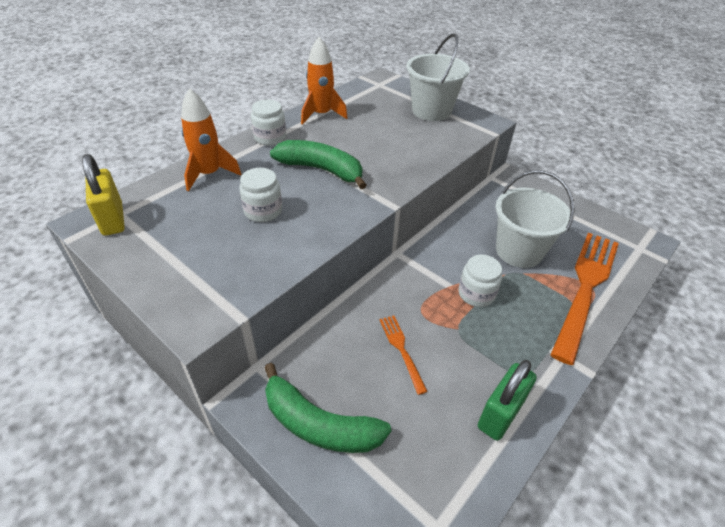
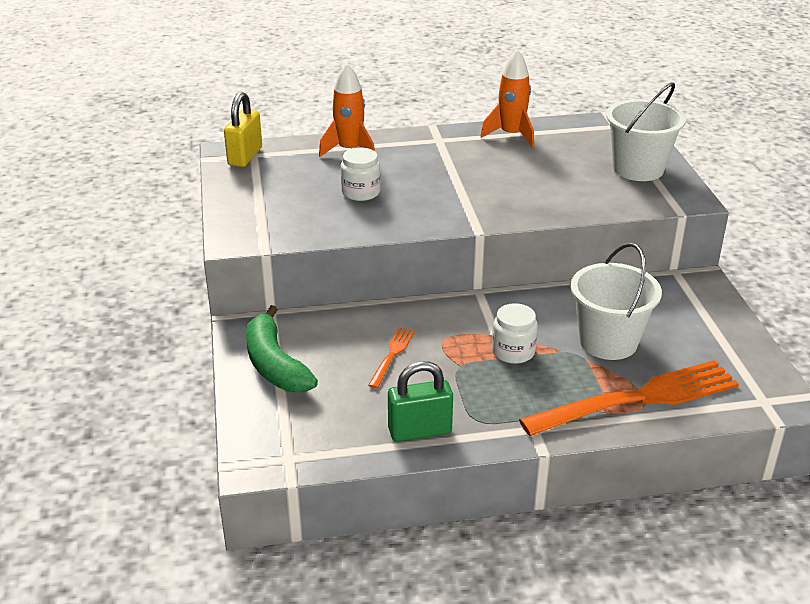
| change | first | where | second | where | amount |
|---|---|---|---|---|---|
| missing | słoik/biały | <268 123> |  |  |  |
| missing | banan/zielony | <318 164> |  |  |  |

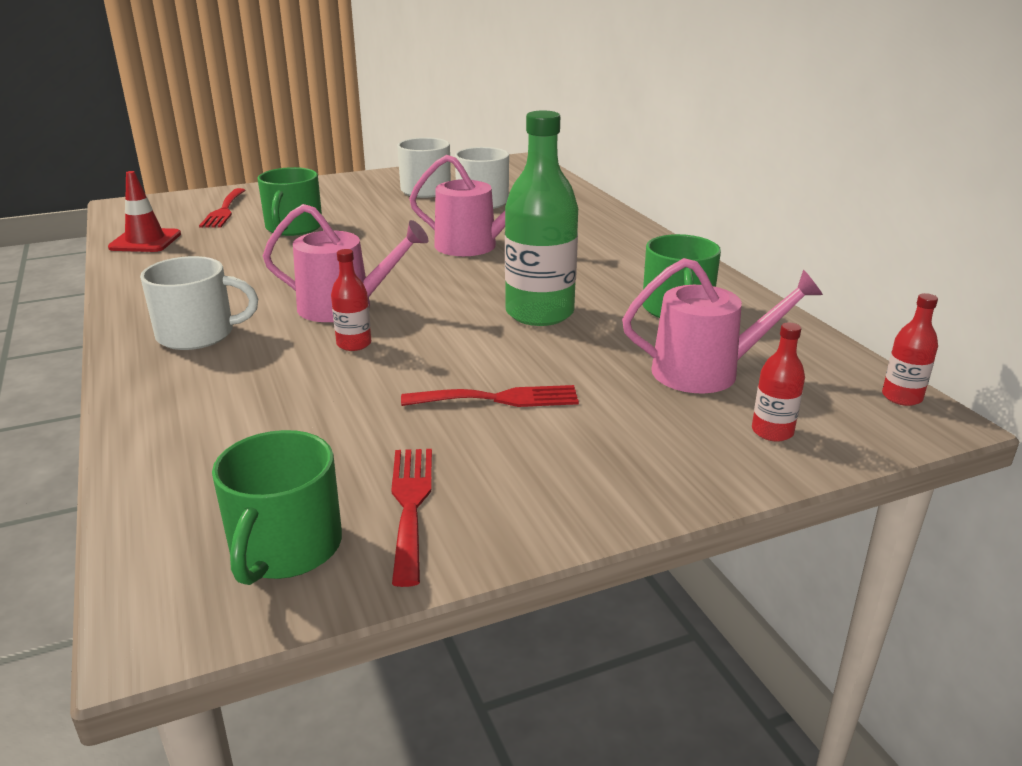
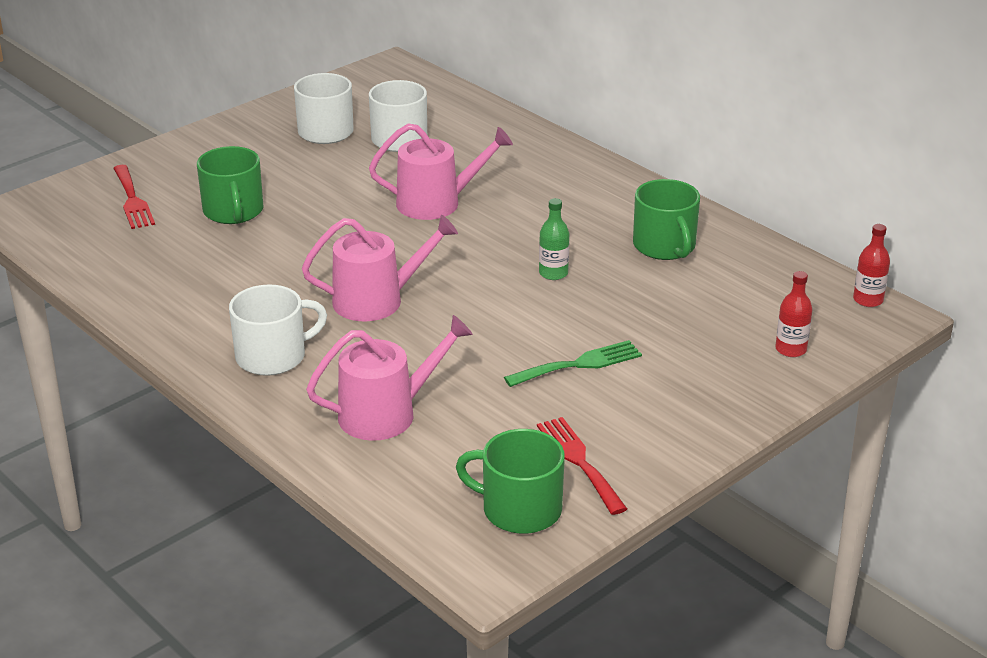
| change | first | where | second | where | amount |
|---|---|---|---|---|---|
| missing | pachołek/czerwony | <144 211> |  |  |  |
| missing | butelka/czerwony | <351 300> |  |  |  |
| relocated | konewka/różowy | <722 325> |  | <389 378> |  |
| colour | widelec/czerwony | <490 396> | widelec/zielony | <573 363> |  |
| spun | kubek/zielony | <277 507> |  | <510 481> | 120 degrees clockwise |
| size | butelka/zielony | <541 218> |  | <554 239> | x0.47 |

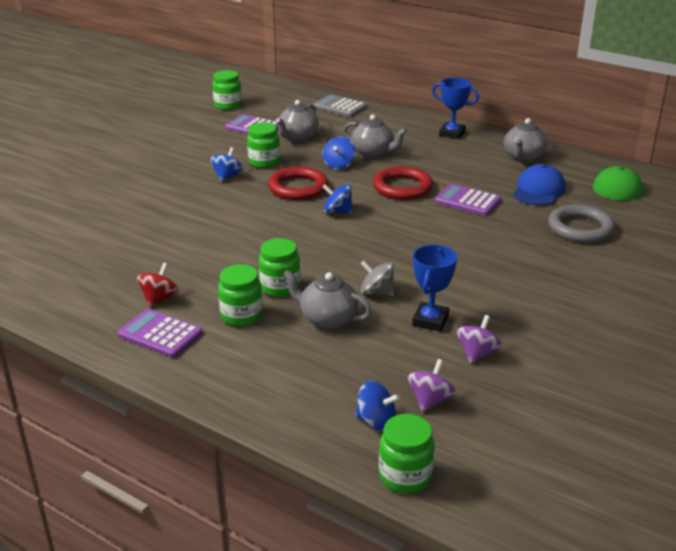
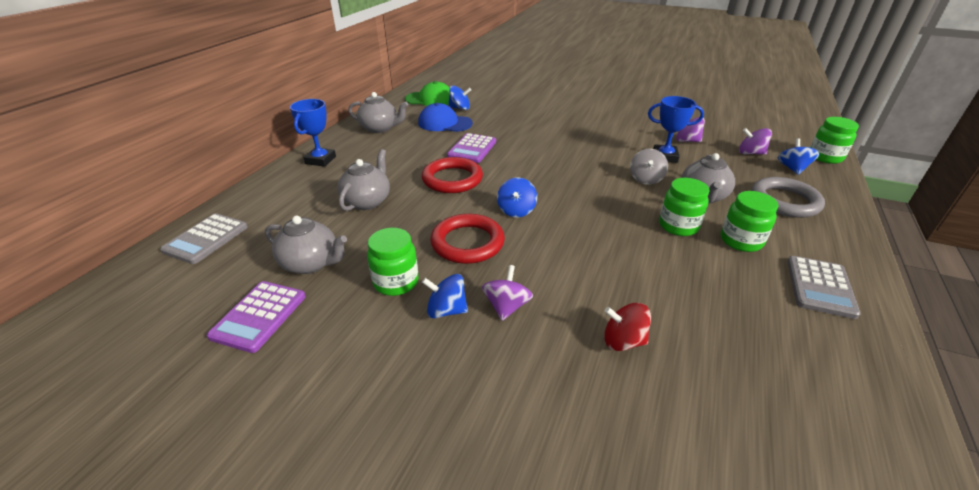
| change | first | where | second | where | amount |
|---|---|---|---|---|---|
| missing | słoik/zielony | <227 90> |  |  |  |
| appeared |  |  | bączek/fioletowy | <507 293> |  |
| relocated | bączek/czerwony | <158 285> |  | <627 327> |  |
| relocated | bączek/niebieski | <339 153> |  | <459 98> |  |
| relocated | pierścień/szary | <581 224> |  | <788 197> |  |
| colour | kalkulator/fioletowy | <160 333> | kalkulator/szary | <824 287> |  |

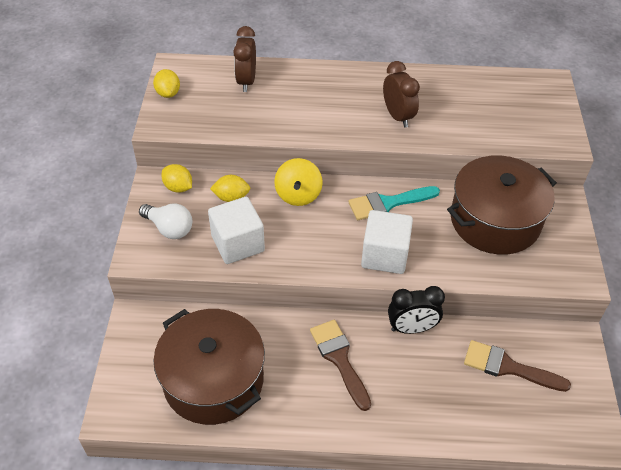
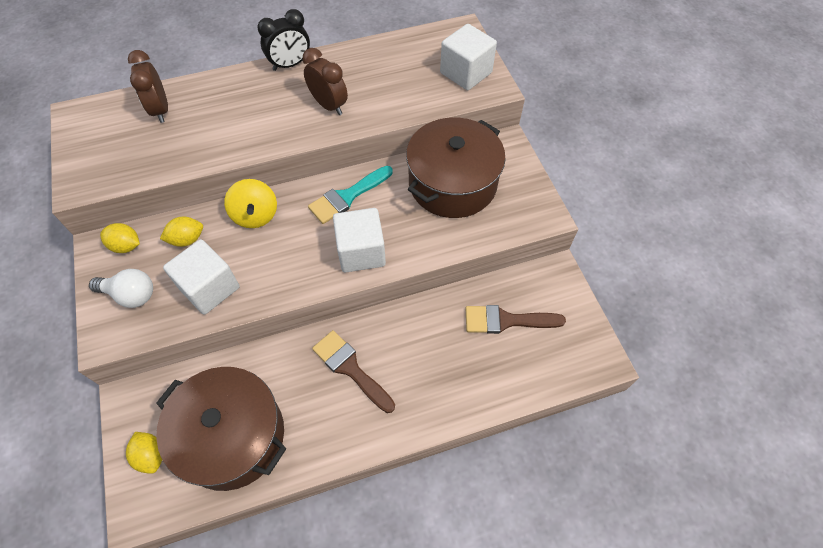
| change | first | where | second | where | amount |
|---|---|---|---|---|---|
| appeared |  |  | sześcian/biały | <468 57> |  |
| relocated | cytryna/żółty | <166 83> |  | <144 453> |  |
| relocated | budzik/czarny | <416 310> |  | <283 40> |  |

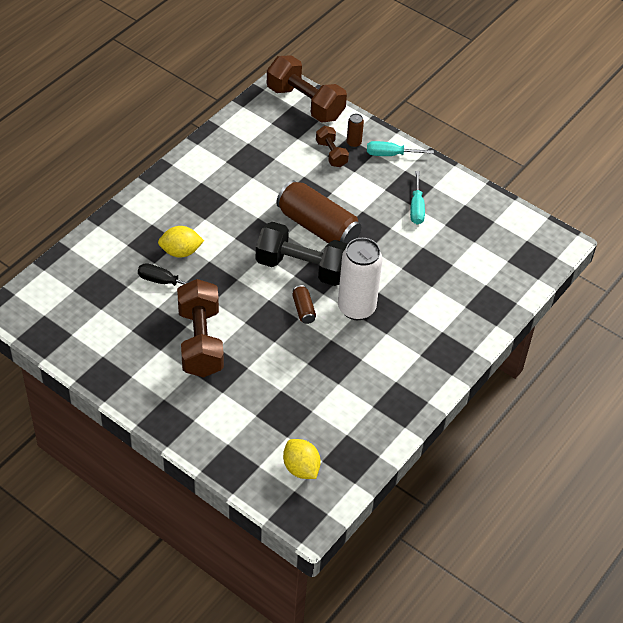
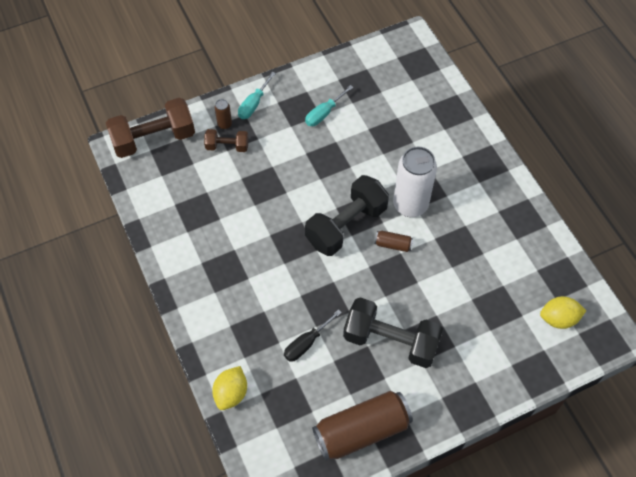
| change | first | where | second | where | amount |
|---|---|---|---|---|---|
| relocated | cytryna/żółty | <181 242> |  | <229 388> |  |
| relocated | puszka/brązowy | <318 211> |  | <362 425> |  |
| colour | hantel/brązowy | <200 328> | hantel/czarny | <393 332> |  |
| spun | śrubokręt/turkusowy | <417 197> |  | <329 105> | 105 degrees clockwise |

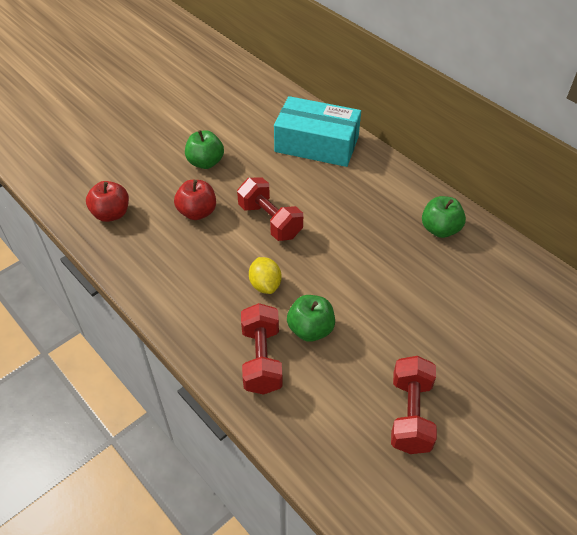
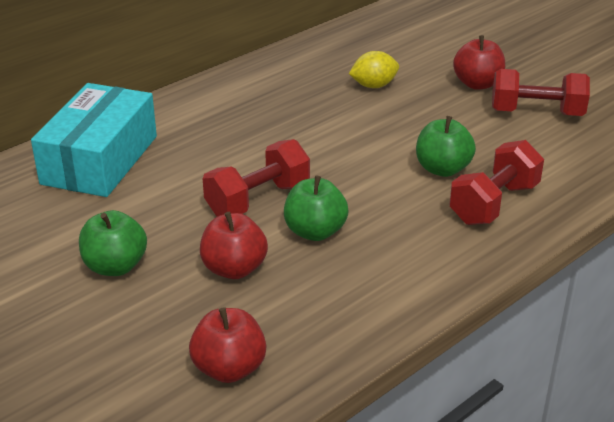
| change | first | where | second | where | amount |
|---|---|---|---|---|---|
| appeared |  |  | jabłko/czerwony | <479 62> |  |
| relocated | cytryna/żółty | <265 275> |  | <374 69> |  |
| relocated | jabłko/zielony | <444 217> |  | <316 208> |  |
| spun | hantel/czerwony | <262 349> |  | <496 182> | 45 degrees counterclockwise |

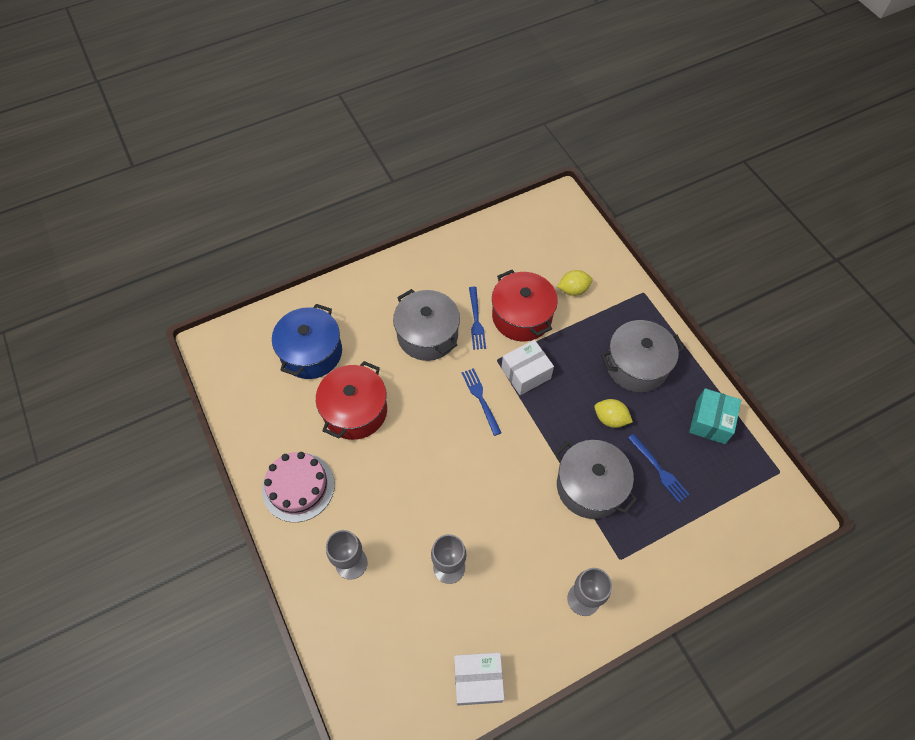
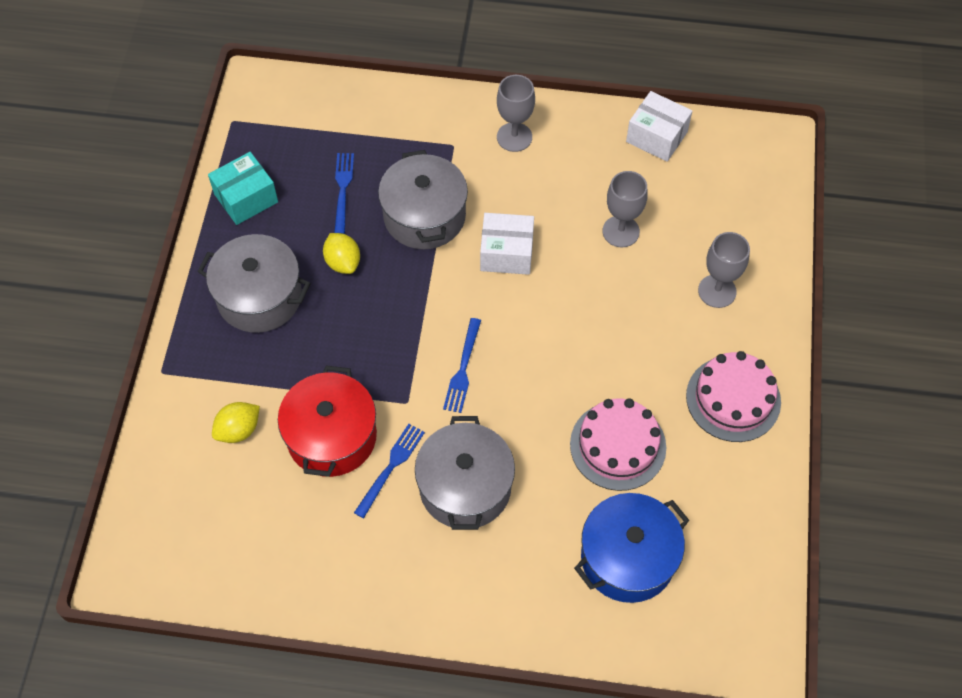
| change | first | where | second | where | amount |
|---|---|---|---|---|---|
| relocated | pudełko/biały | <527 367> |  | <507 244> |  |
| exchanged | garnek/czerwony | <351 400> | tort/różowy | <618 444> |  |
| spun | cytryna/żółty | <574 283> |  | <236 422> | 60 degrees counterclockwise |

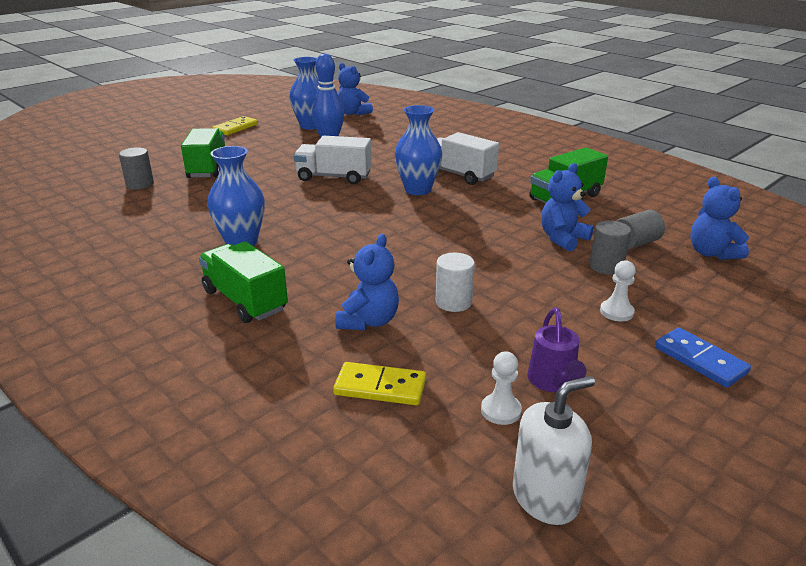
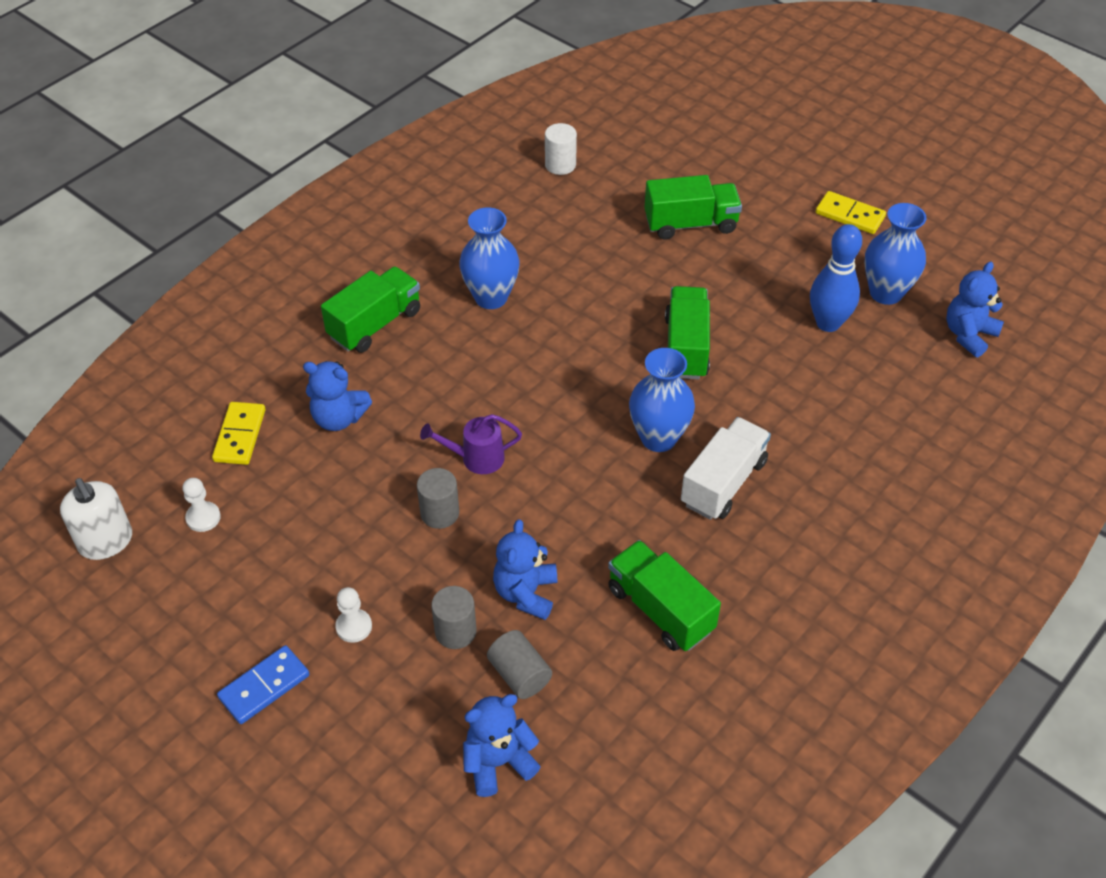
| change | first | where | second | where | amount |
|---|---|---|---|---|---|
| relocated | walec/szary | <136 168> |  | <438 498> |  |
| relocated | walec/biały | <455 282> |  | <561 149> |  |
| relocated | konewka/fioletowy | <557 350> |  | <471 444> |  |
| colour | ciężarówka/biały | <333 160> | ciężarówka/zielony | <687 332> |  |
| spun | miś/niebieski | <567 207> |  | <525 569> | 120 degrees counterclockwise |

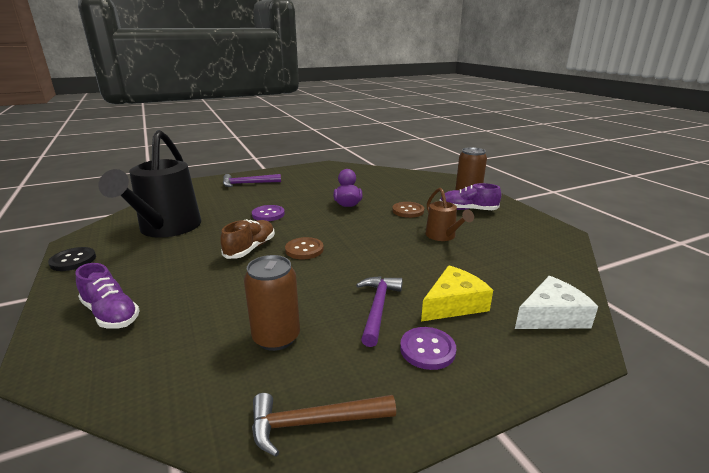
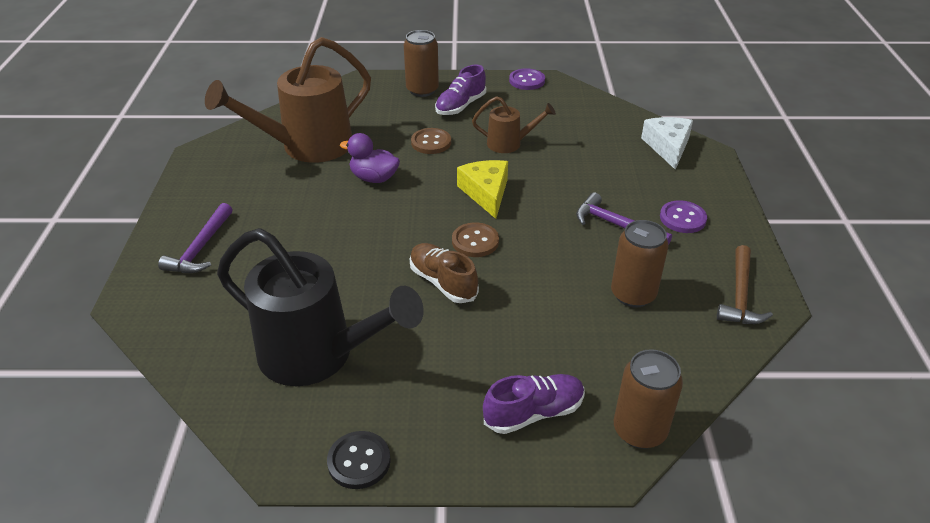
| change | first | where | second | where | amount |
|---|---|---|---|---|---|
| appeared |  |  | konewka/brązowy | <288 100> |  |
| appeared |  |  | puszka/brązowy | <648 399> |  |
| relocated | guzik/fioletowy | <268 213> |  | <527 79> |  |
| relocated | ser/żółty | <457 293> |  | <482 189> |  |

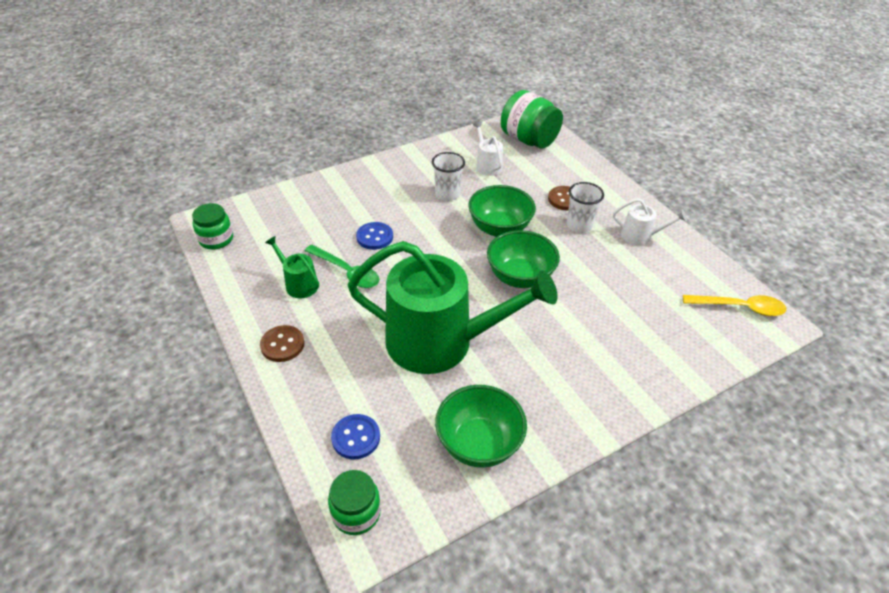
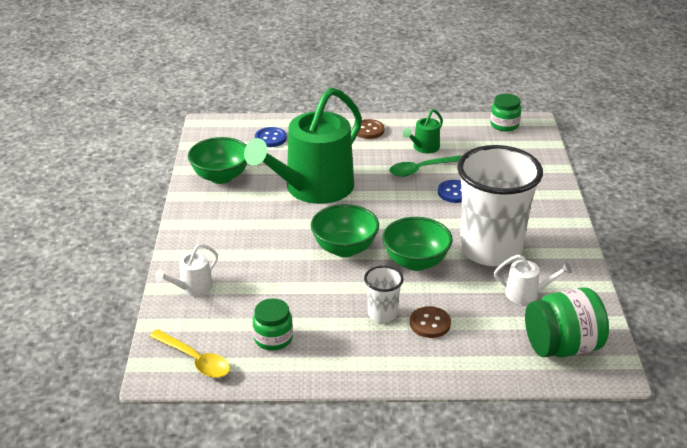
| change | first | where | second | where | amount |
|---|---|---|---|---|---|
| relocated | słoik/zielony | <354 502> |  | <273 324> |  |
| relocated | konewka/biały | <650 221> |  | <186 270> |  |
| spun | konewka/zielony | <292 267> |  | <422 131> | 150 degrees clockwise |
| spun | łyżka/żółty | <734 305> |  | <189 353> | 90 degrees counterclockwise |
| size | szklanka/biały | <448 176> |  | <500 205> | x2.27 |

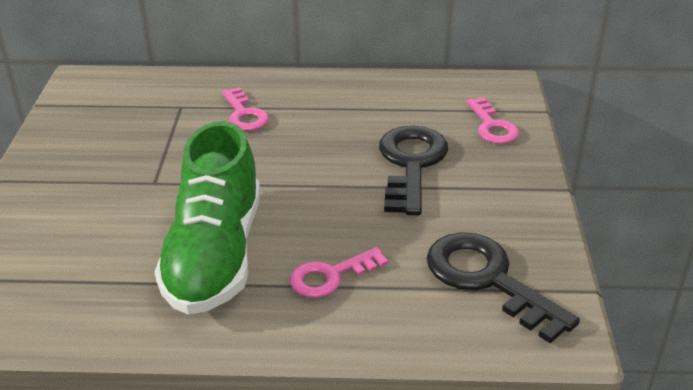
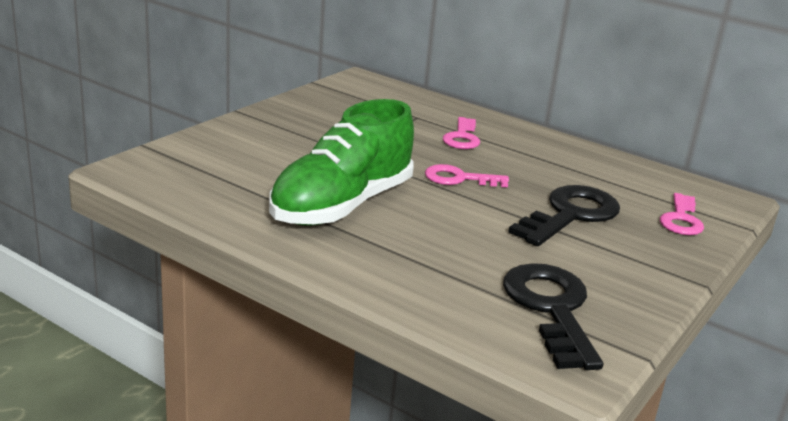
| change | first | where | second | where | amount |
|---|---|---|---|---|---|
| relocated | klucz/różowy | <339 272> |  | <467 176> |  |

